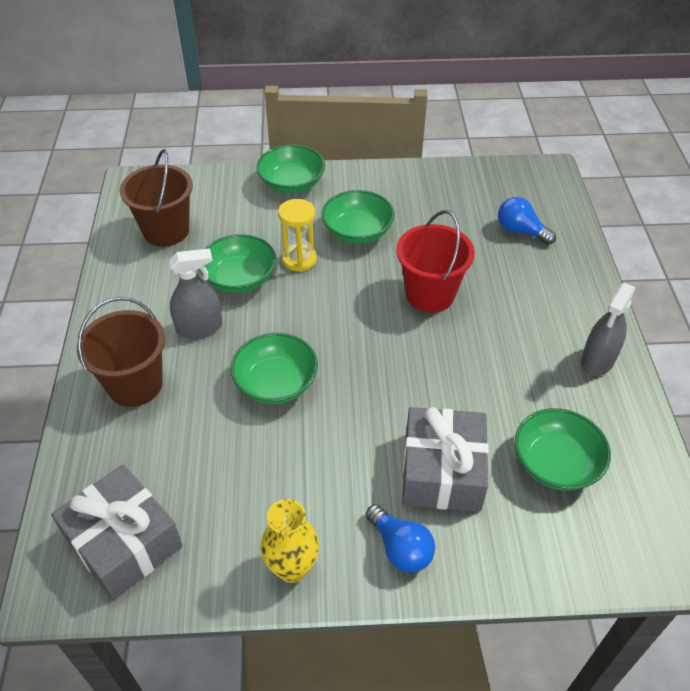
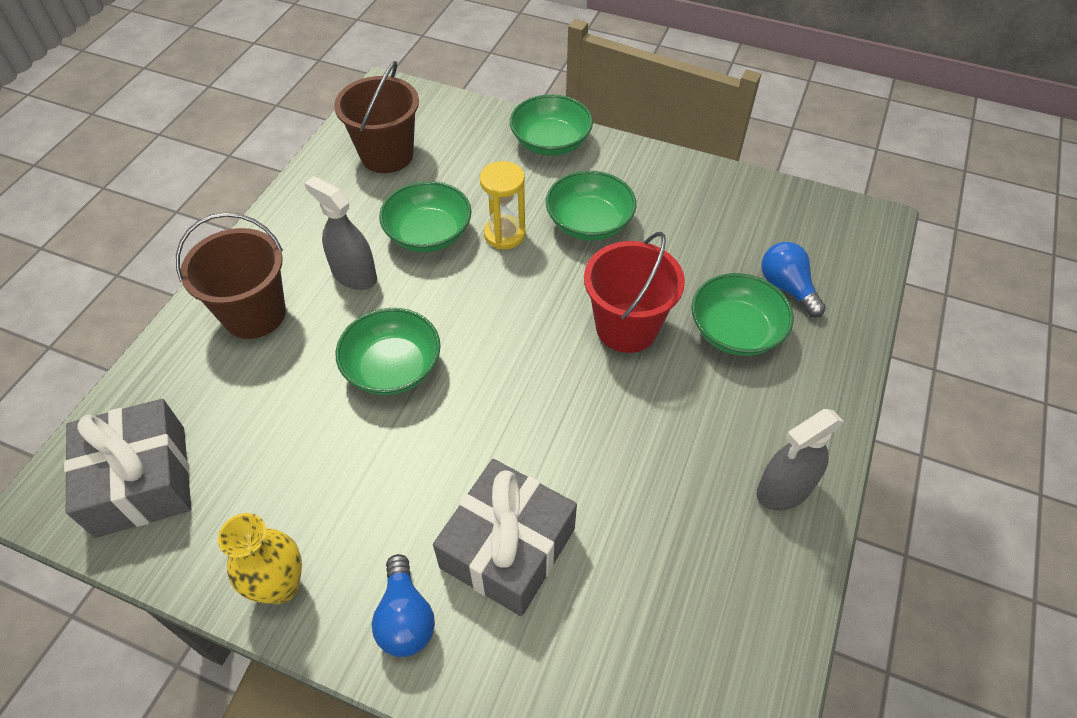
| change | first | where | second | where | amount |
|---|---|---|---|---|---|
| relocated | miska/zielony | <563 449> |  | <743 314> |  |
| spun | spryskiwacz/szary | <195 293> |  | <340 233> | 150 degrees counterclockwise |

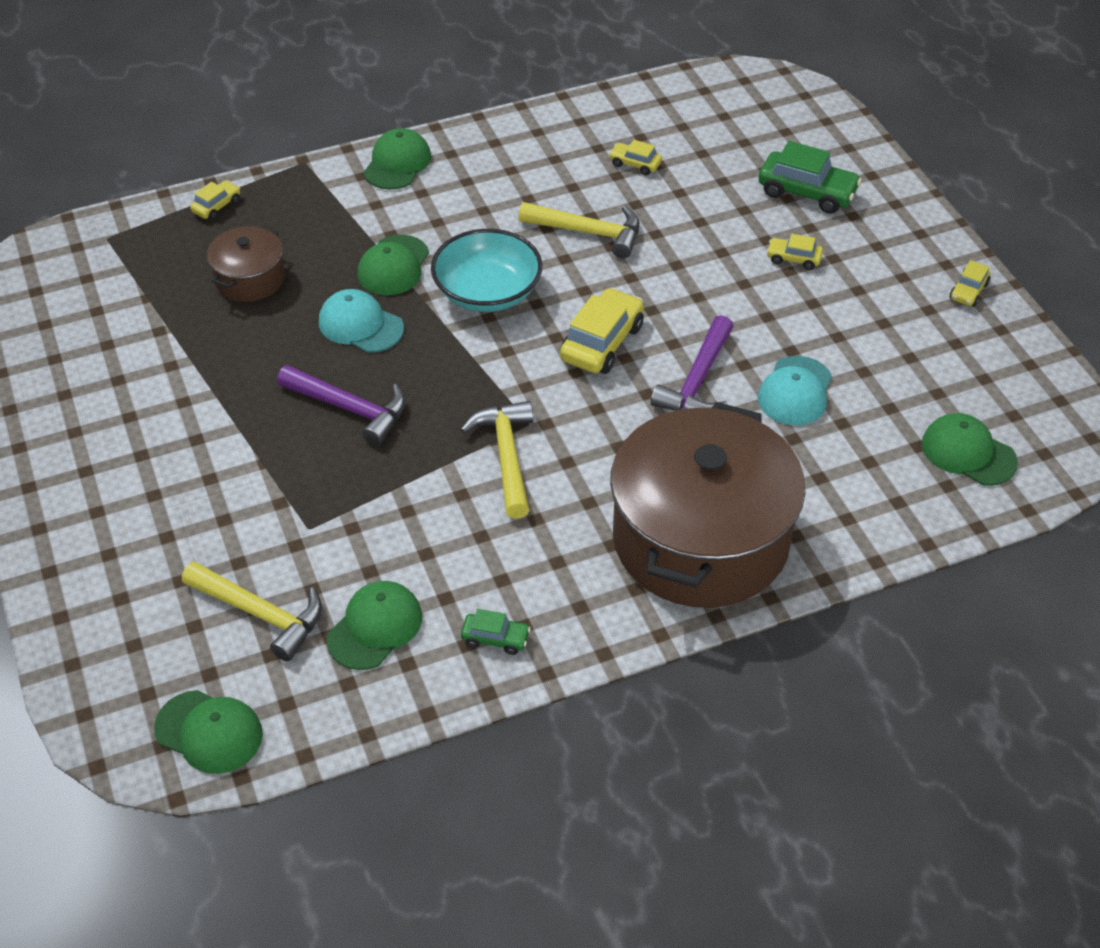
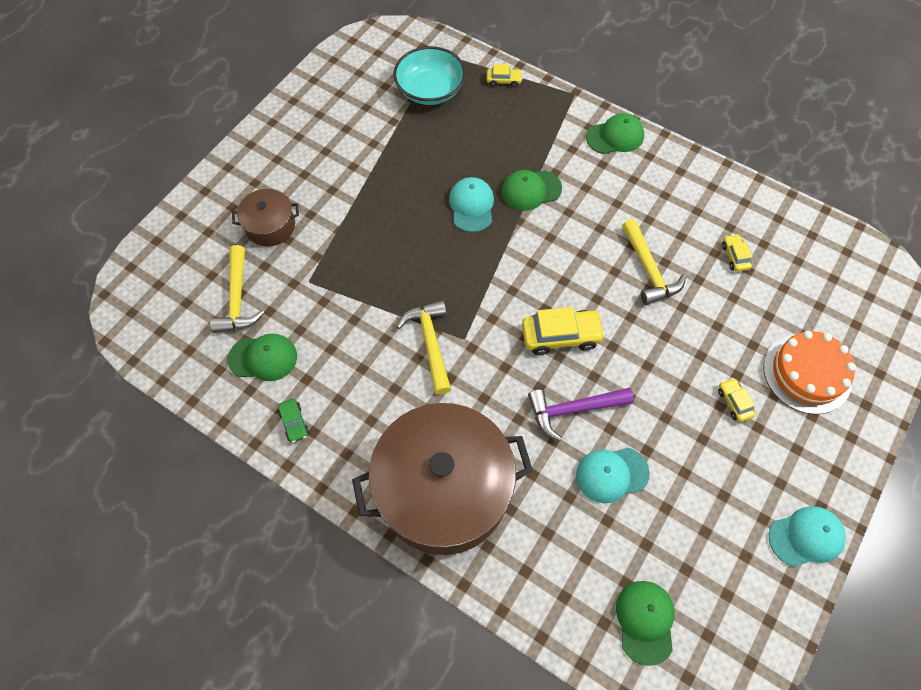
| change | first | where | second | where | amount |
|---|---|---|---|---|---|
| missing | czapka/zielony | <208 732> |  |  |  |
| missing | młotek/fioletowy | <341 405> |  |  |  |
| relocated | garnek/brązowy | <246 264> |  | <265 218> |  |
| relocated | miska/turkusowy | <486 270> |  | <429 75> |  |
| exchanged | samochód/zielony | <810 177> | tort/pomarańczowy | <809 372> |  |
| exchanged | samochód/żółty | <970 283> | czapka/turkusowy | <807 536> |  |
| spun | młotek/żółty | <497 460> |  | <423 347> | 60 degrees counterclockwise |

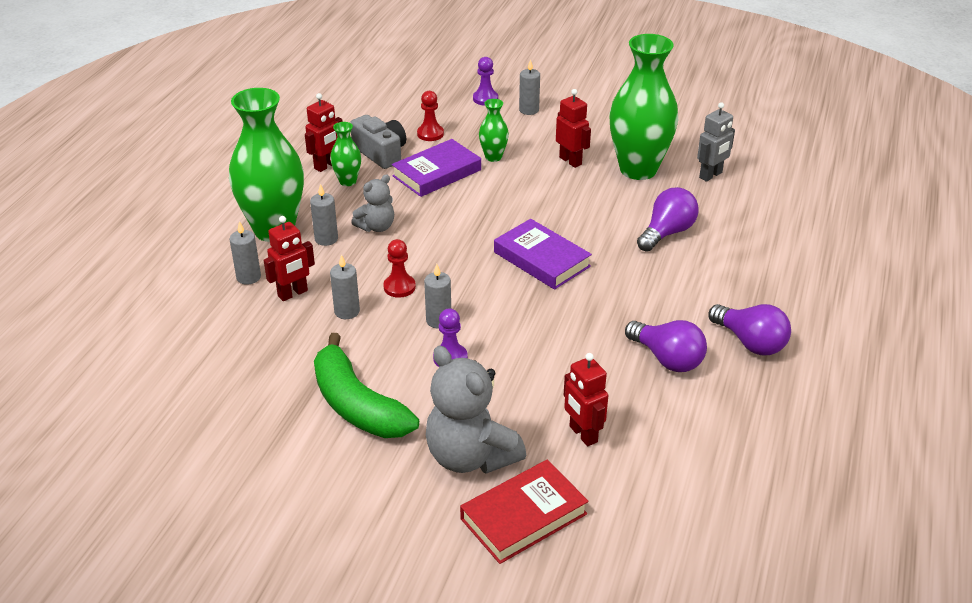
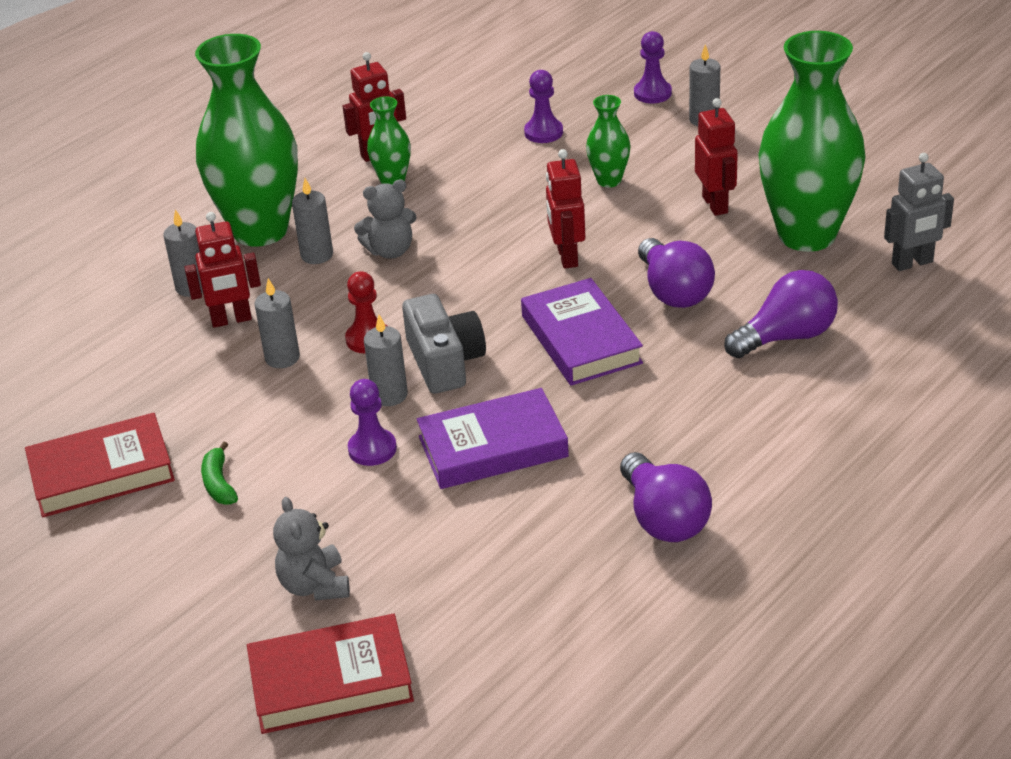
| change | first | where | second | where | amount |
|---|---|---|---|---|---|
| appeared |  |  | książka/czerwony | <100 465> |  |
| relocated | aparat fotograficzny/szary | <378 142> |  | <444 344> |  |
| relocated | książka/fioletowy | <436 168> |  | <493 438> |  |
| relocated | robot/czerwony | <586 399> |  | <565 208> |  |
| relocated | żarówka/fioletowy | <749 329> |  | <676 273> |  |
| colour | pionek/czerwony | <430 116> | pionek/fioletowy | <543 106> |  |
| size | banan/zielony | <366 385> |  | <219 473> | x0.40 |
| size | miś/szary | <476 409> |  | <311 549> | x0.56 |

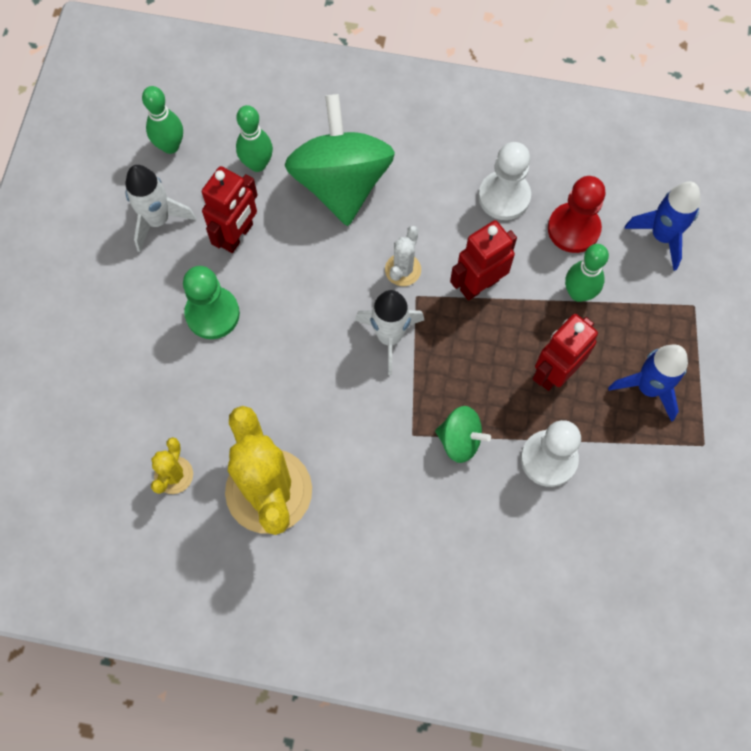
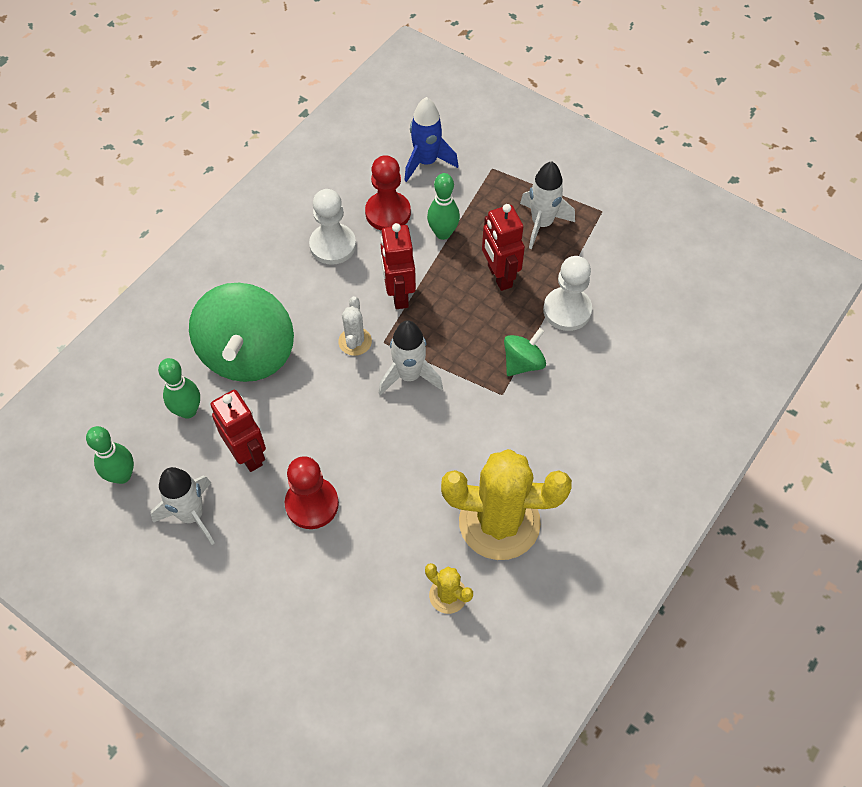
| change | first | where | second | where | amount |
|---|---|---|---|---|---|
| colour | pionek/zielony | <211 302> | pionek/czerwony | <311 492> |  |
| colour | rakieta/niebieski | <648 383> | rakieta/biały | <547 205> |  |
| spun | bączek/zielony | <339 160> |  | <241 332> | 105 degrees counterclockwise |
| spun | kaktus/biały | <403 256> |  | <355 326> | 45 degrees clockwise |

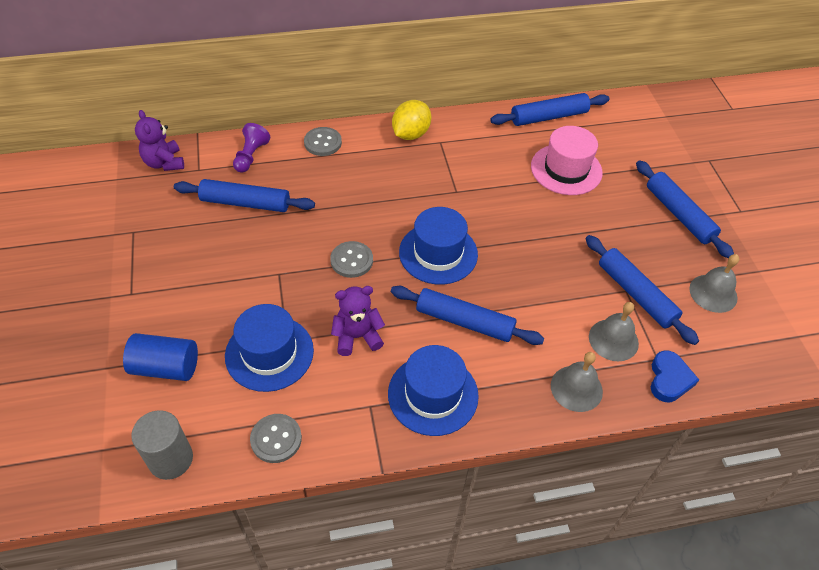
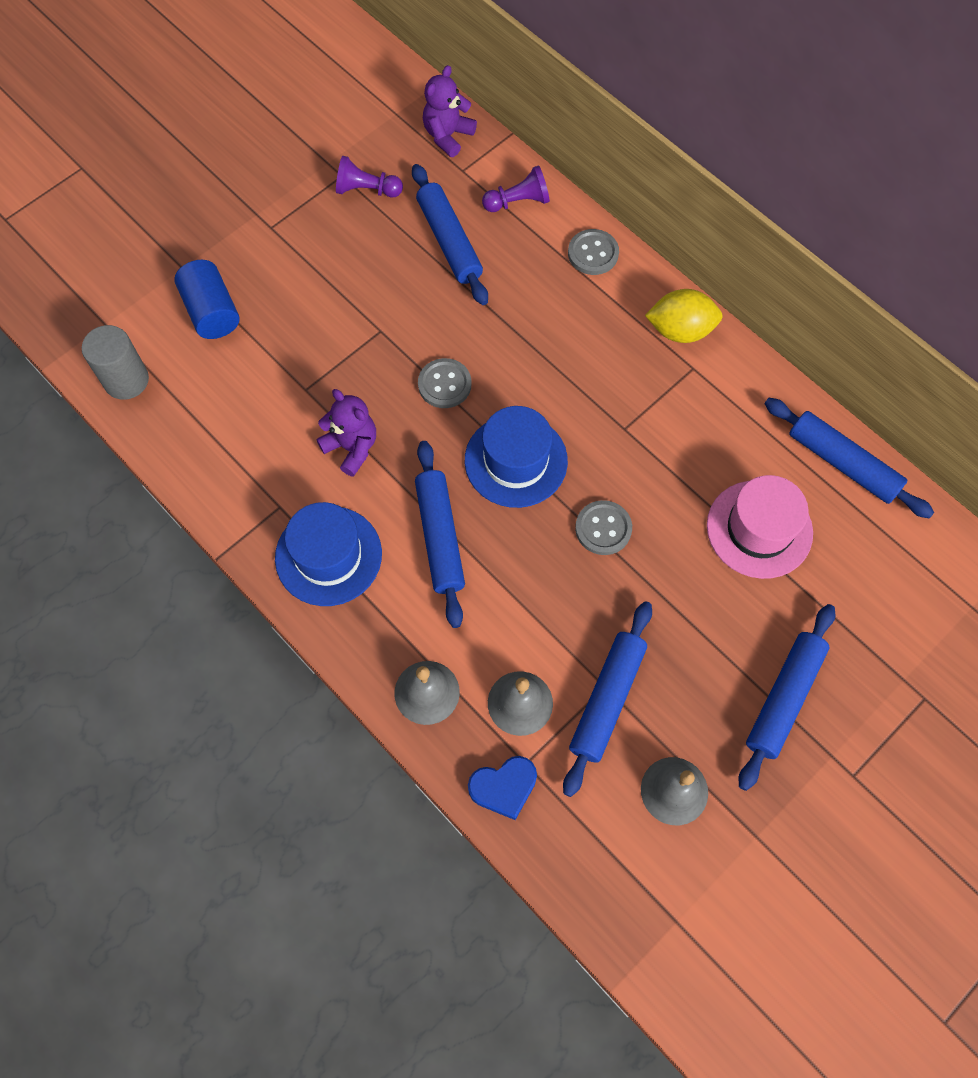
| change | first | where | second | where | amount |
|---|---|---|---|---|---|
| missing | kapelusz/niebieski | <269 348> |  |  |  |
| appeared |  |  | pionek/fioletowy | <369 176> |  |
| relocated | guzik/szary | <276 438> |  | <603 527> |  |

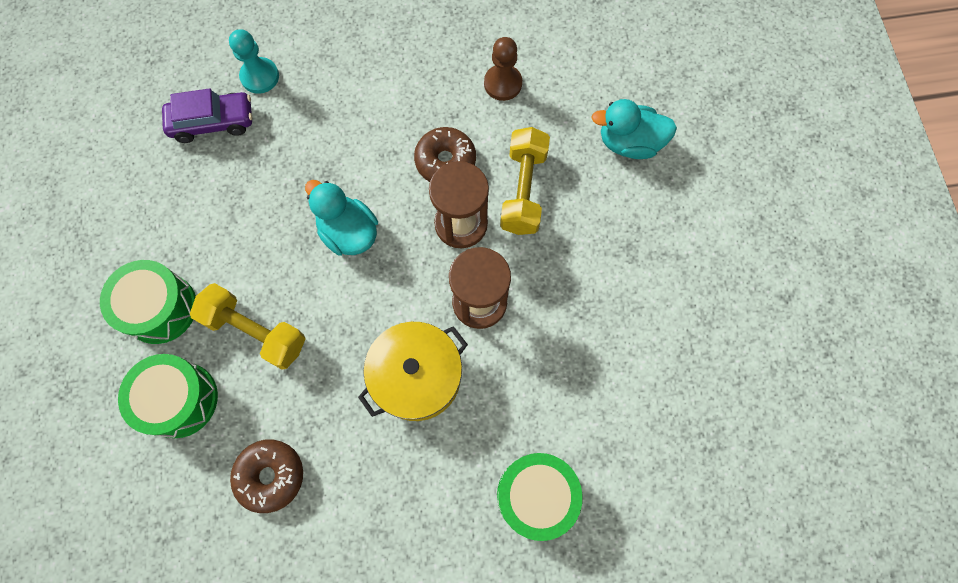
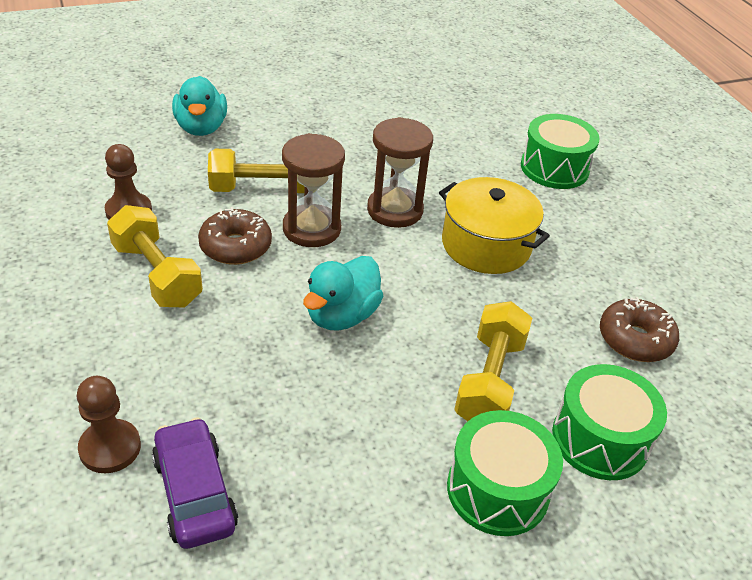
| change | first | where | second | where | amount |
|---|---|---|---|---|---|
| appeared |  |  | hantel/żółty | <155 256> |  |
| colour | pionek/turkusowy | <254 61> | pionek/brązowy | <109 424> |  |

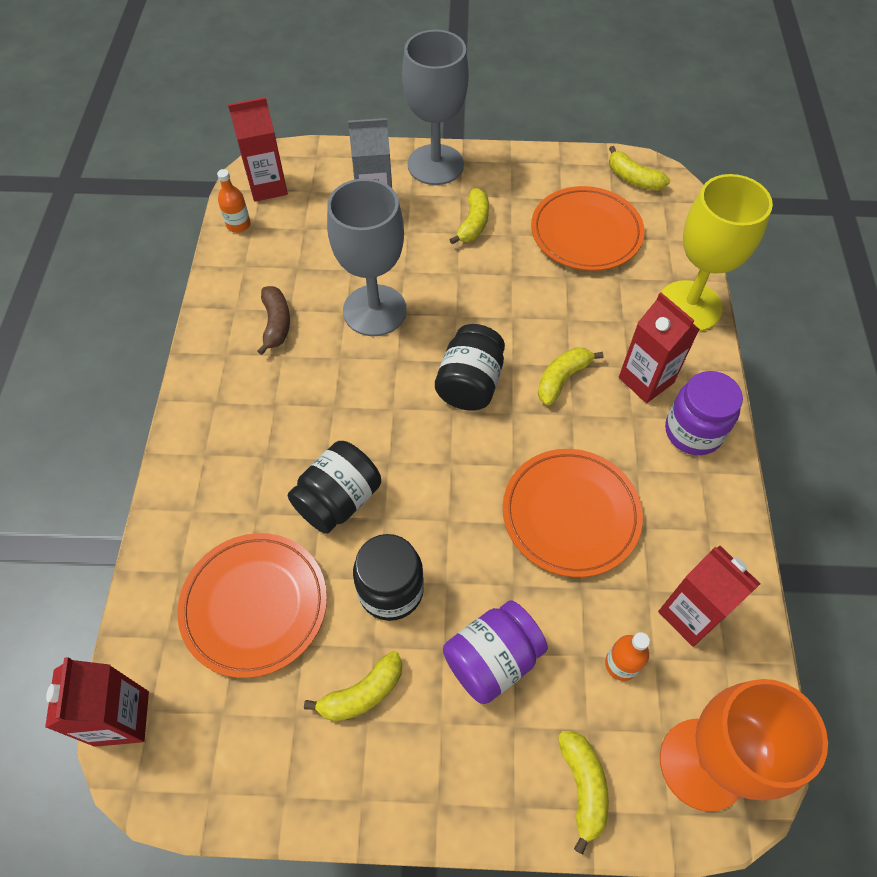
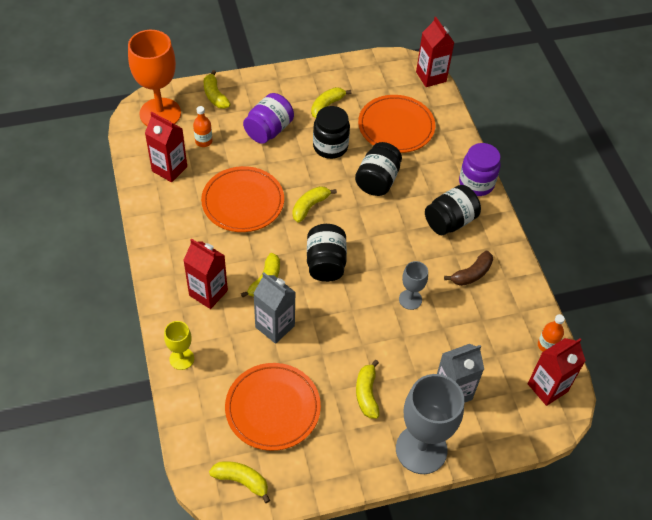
| change | first | where | second | where | amount |
|---|---|---|---|---|---|
| appeared |  |  | karton mleka/szary | <274 308> |  |
| appeared |  |  | banan/żółty | <314 204> |  |
| appeared |  |  | słoik/czarny | <453 210> |  |
| relocated | słoik/fioletowy | <704 413> |  | <480 169> |  |
| spun | banan/brązowy | <274 320> |  | <468 268> | 105 degrees counterclockwise |
| size | kielich/szary | <367 257> |  | <413 285> | x0.50 |
| size | kielich/żółty | <717 253> |  | <179 345> | x0.50 |

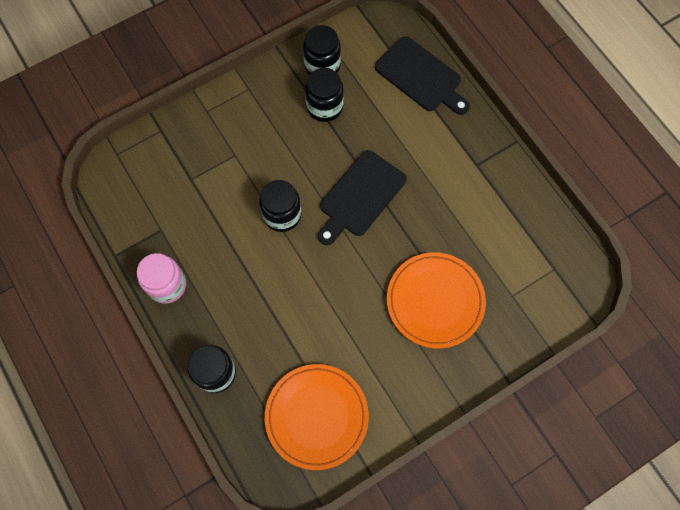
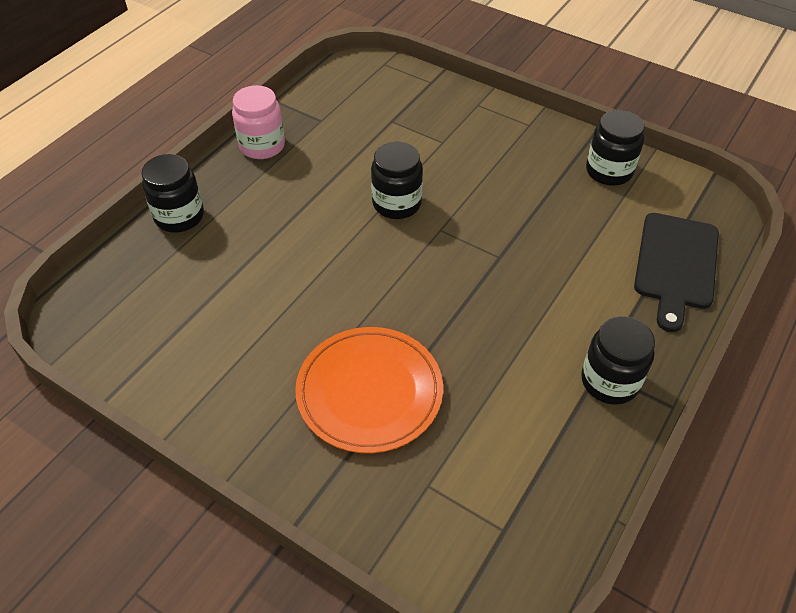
| change | first | where | second | where | amount |
|---|---|---|---|---|---|
| missing | talerz/pomarańczowy | <317 417> |  |  |  |
| missing | deska do krojenia/czarny | <362 197> |  |  |  |
| relocated | słoik/czarny | <324 95> |  | <618 360> |  |

